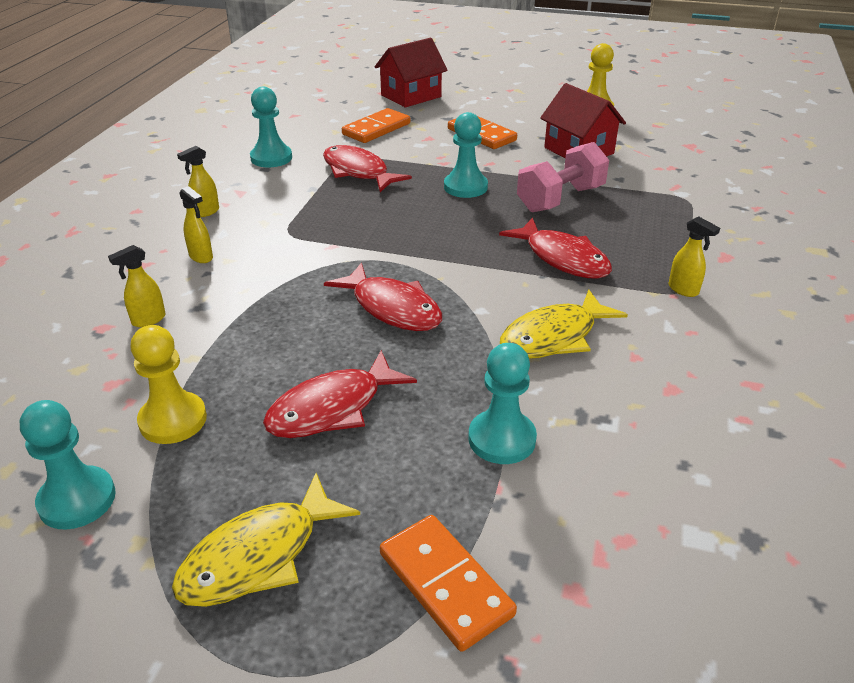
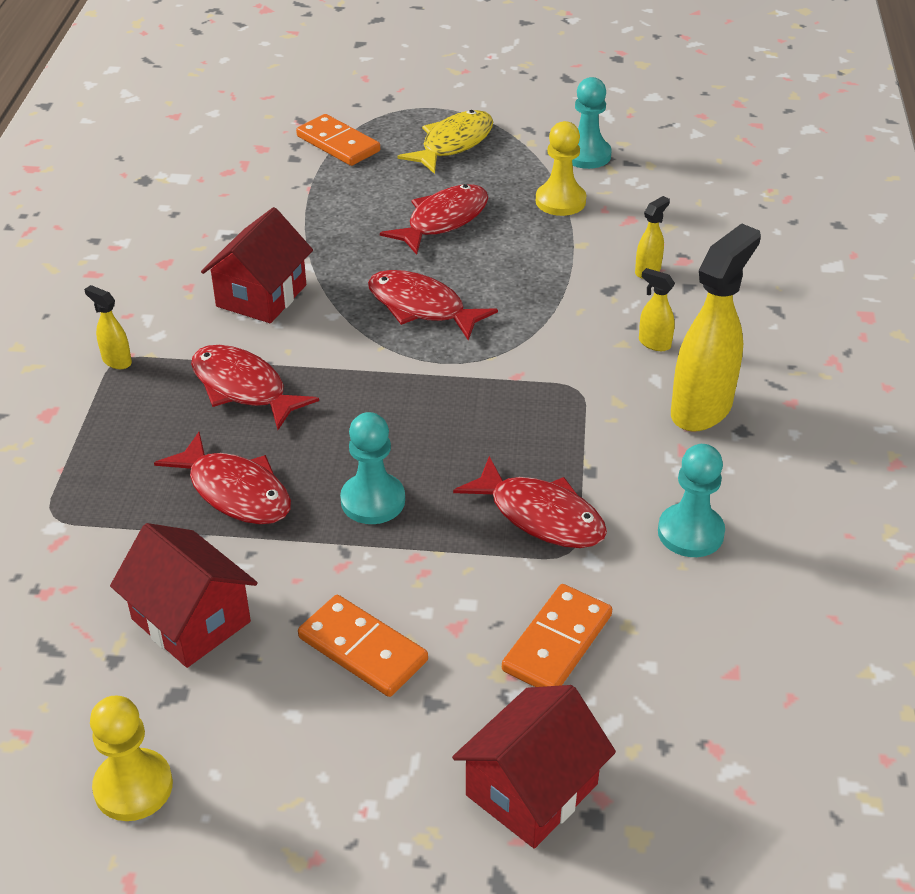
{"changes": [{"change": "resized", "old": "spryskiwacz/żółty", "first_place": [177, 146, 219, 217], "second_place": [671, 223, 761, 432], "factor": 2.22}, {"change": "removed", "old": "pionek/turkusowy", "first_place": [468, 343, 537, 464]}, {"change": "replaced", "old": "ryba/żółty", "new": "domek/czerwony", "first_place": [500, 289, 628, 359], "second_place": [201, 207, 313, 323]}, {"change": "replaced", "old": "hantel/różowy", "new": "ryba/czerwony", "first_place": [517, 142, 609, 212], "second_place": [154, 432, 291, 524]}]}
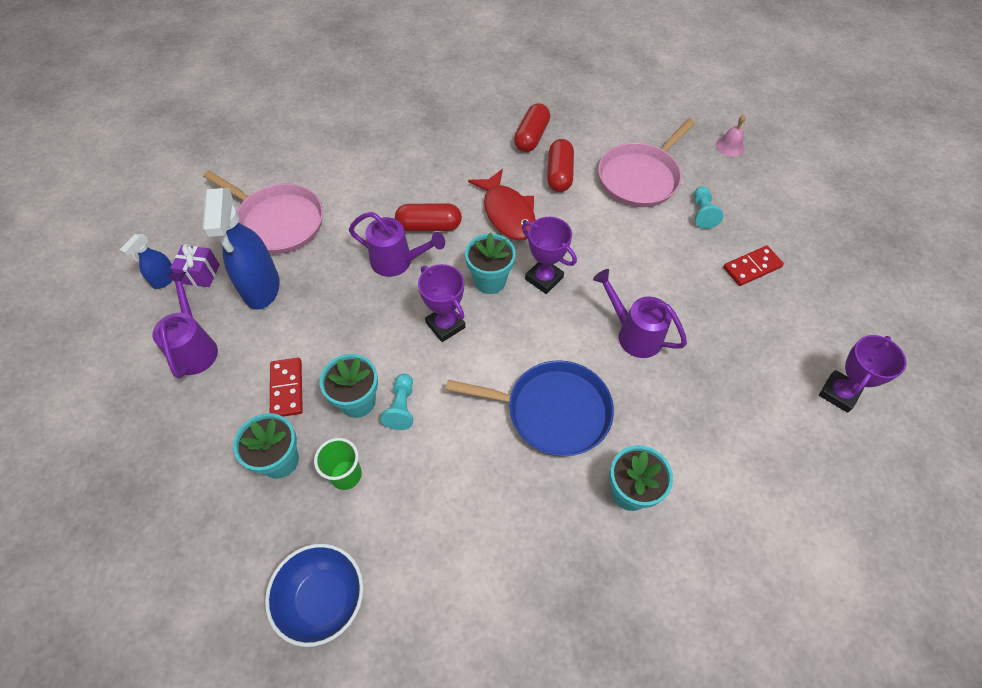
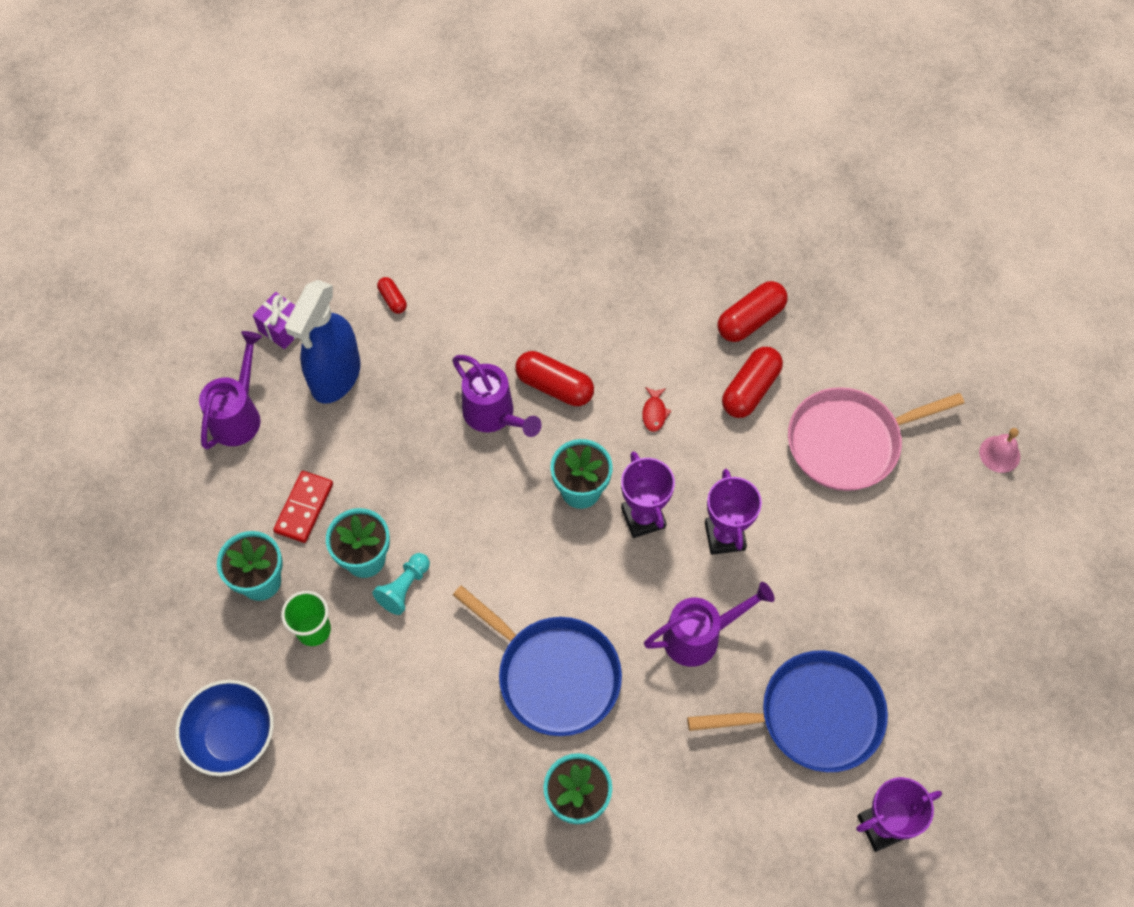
{"changes": [{"change": "removed", "old": "spryskiwacz/niebieski", "first_place": [120, 234, 173, 289]}, {"change": "replaced", "old": "patelnia/różowy", "new": "kapsułka/czerwony", "first_place": [203, 170, 323, 254], "second_place": [377, 277, 407, 314]}, {"change": "moved", "old": "puchar/fioletowy", "first_place": [418, 264, 465, 342], "second_place": [705, 469, 762, 555]}, {"change": "resized", "old": "ryba/czerwony", "first_place": [468, 169, 536, 240], "second_place": [642, 387, 671, 432], "factor": 0.4}, {"change": "turned", "old": "konewka/fioletowy", "first_place": [593, 269, 687, 358], "second_place": [644, 582, 775, 667], "degrees": 90}, {"change": "removed", "old": "pionek/turkusowy", "first_place": [694, 186, 723, 229]}, {"change": "removed", "old": "kostka domina/czerwony", "first_place": [723, 246, 784, 286]}, {"change": "added", "new": "patelnia/niebieski", "second_place": [687, 650, 888, 772]}]}
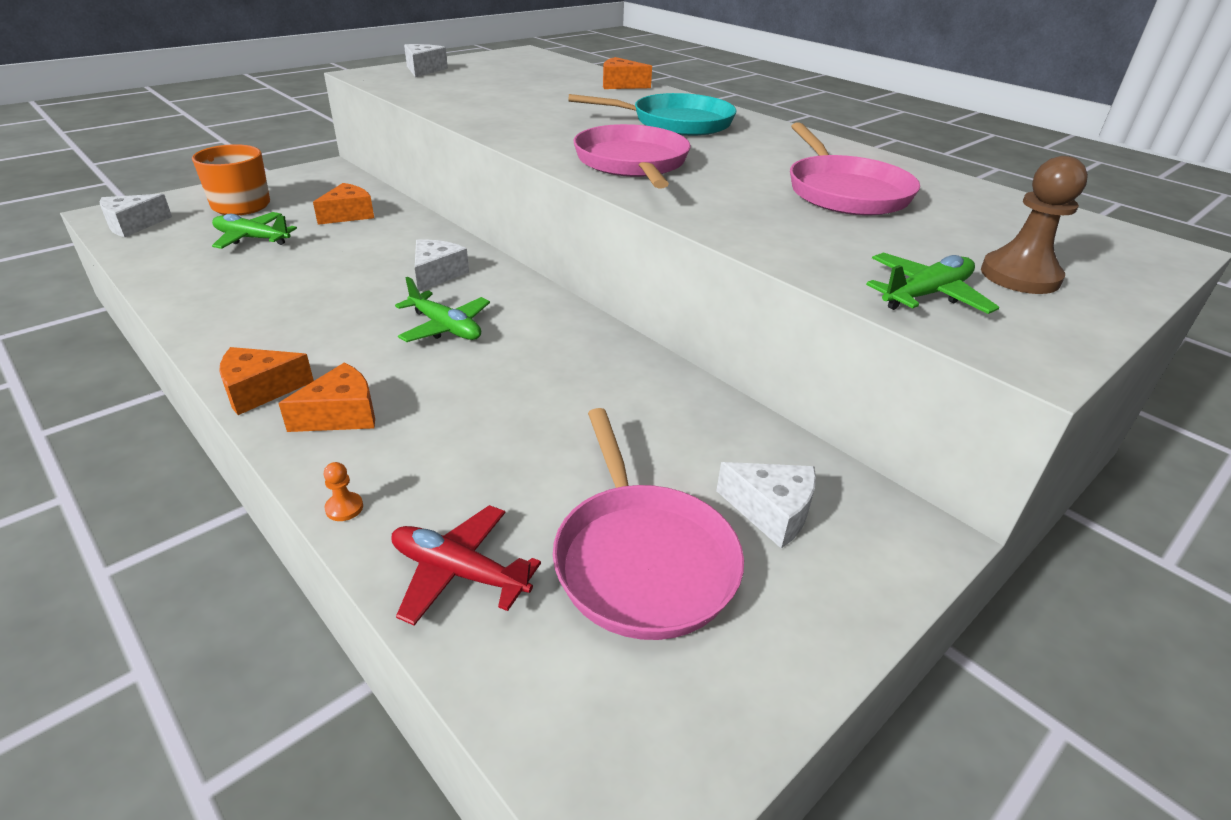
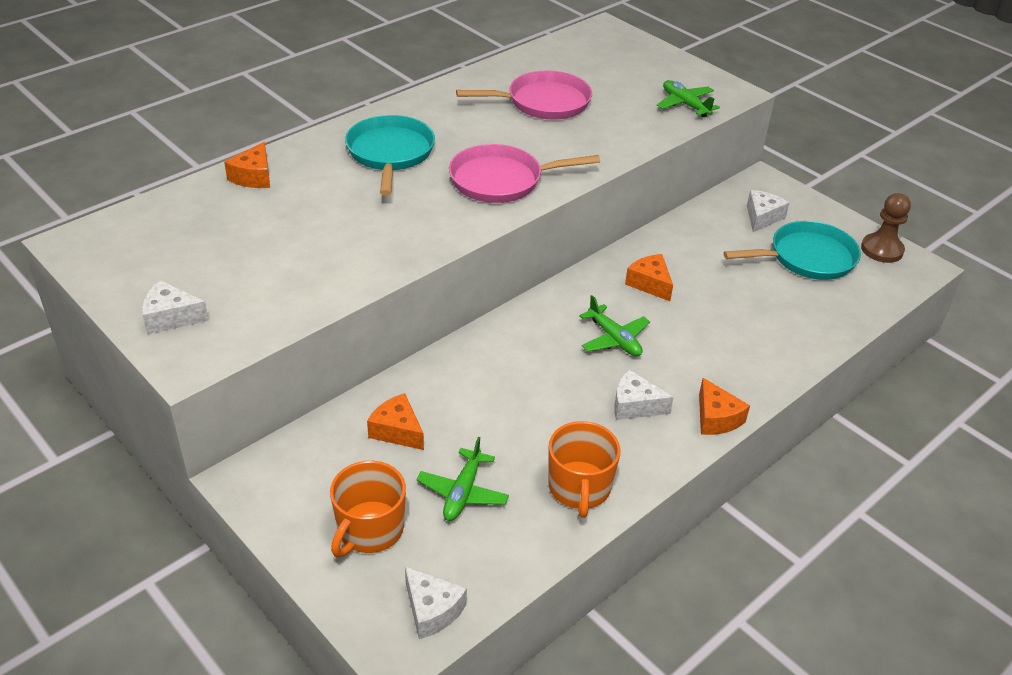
{"changes": [{"change": "moved", "old": "ser/pomarańczowy", "first_place": [278, 363, 375, 432], "second_place": [625, 254, 673, 301]}, {"change": "removed", "old": "pionek/pomarańczowy", "first_place": [324, 462, 363, 521]}, {"change": "removed", "old": "samolot/czerwony", "first_place": [391, 505, 541, 626]}, {"change": "turned", "old": "samolot/zielony", "first_place": [395, 277, 490, 342], "second_place": [579, 295, 650, 356], "degrees": 105}, {"change": "moved", "old": "ser/biały", "first_place": [415, 240, 469, 292], "second_place": [614, 369, 674, 420]}, {"change": "recoloured", "old": "patelnia/różowy", "new": "patelnia/turkusowy", "first_place": [553, 408, 744, 640], "second_place": [723, 221, 861, 280]}, {"change": "moved", "old": "pionek/brązowy", "first_place": [981, 156, 1088, 294], "second_place": [861, 193, 911, 263]}, {"change": "added", "new": "kubek/pomarańczowy", "second_place": [549, 421, 621, 518]}]}
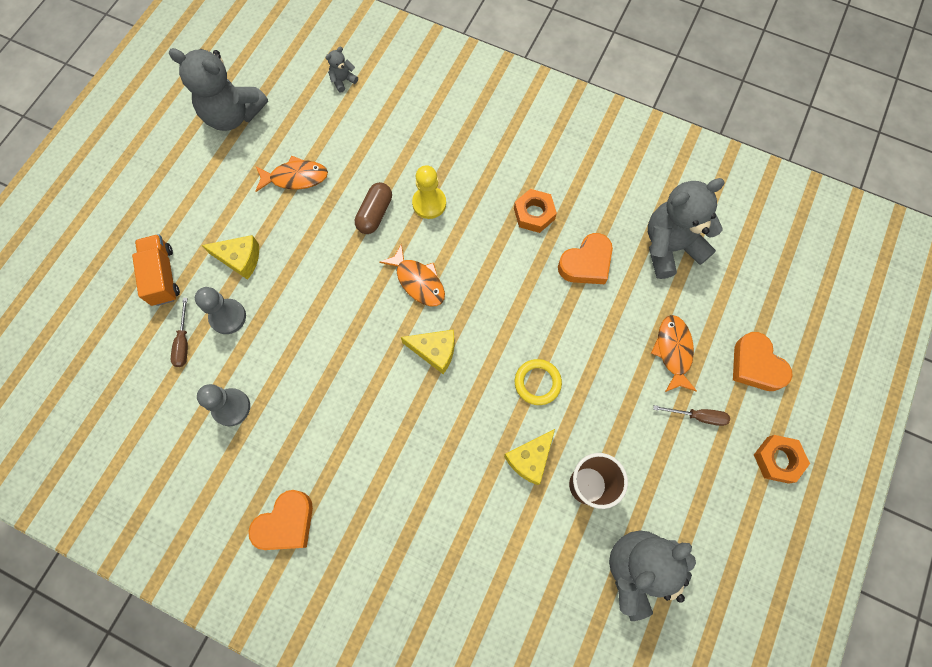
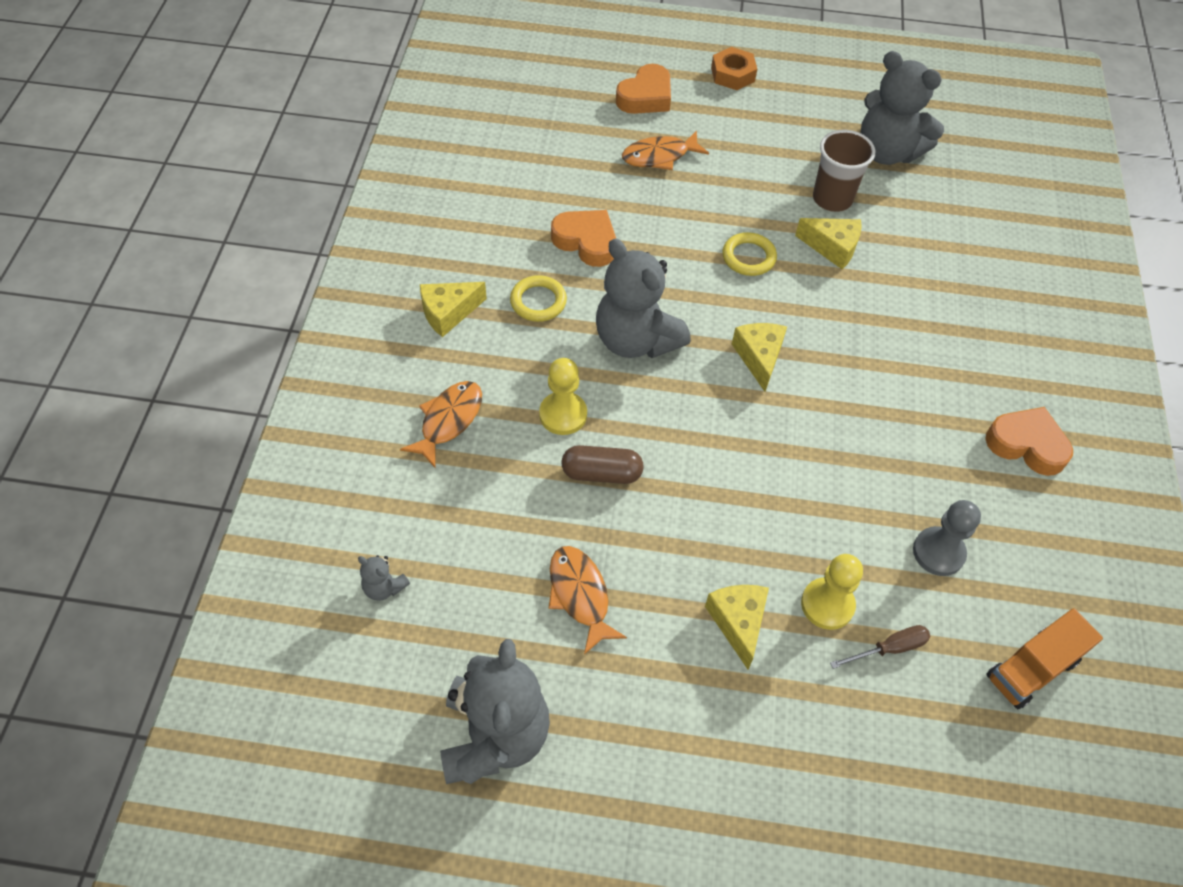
{"changes": [{"change": "moved", "old": "ciężarówka/pomarańczowy", "first_place": [132, 234, 180, 306], "second_place": [986, 608, 1103, 709]}, {"change": "recoloured", "old": "pionek/szary", "new": "pionek/żółty", "first_place": [195, 287, 246, 334], "second_place": [801, 554, 863, 630]}, {"change": "moved", "old": "ryba/pomarańczowy", "first_place": [379, 243, 445, 306], "second_place": [400, 381, 482, 468]}, {"change": "replaced", "old": "nakrętka/pomarańczowy", "new": "pierścień/żółty", "first_place": [514, 189, 557, 233], "second_place": [510, 275, 567, 322]}, {"change": "moved", "old": "miś/szary", "first_place": [648, 178, 725, 279], "second_place": [596, 238, 691, 358]}, {"change": "removed", "old": "śrubokręt/brązowy", "first_place": [653, 405, 730, 426]}, {"change": "added", "new": "ser/żółty", "second_place": [420, 282, 487, 337]}]}
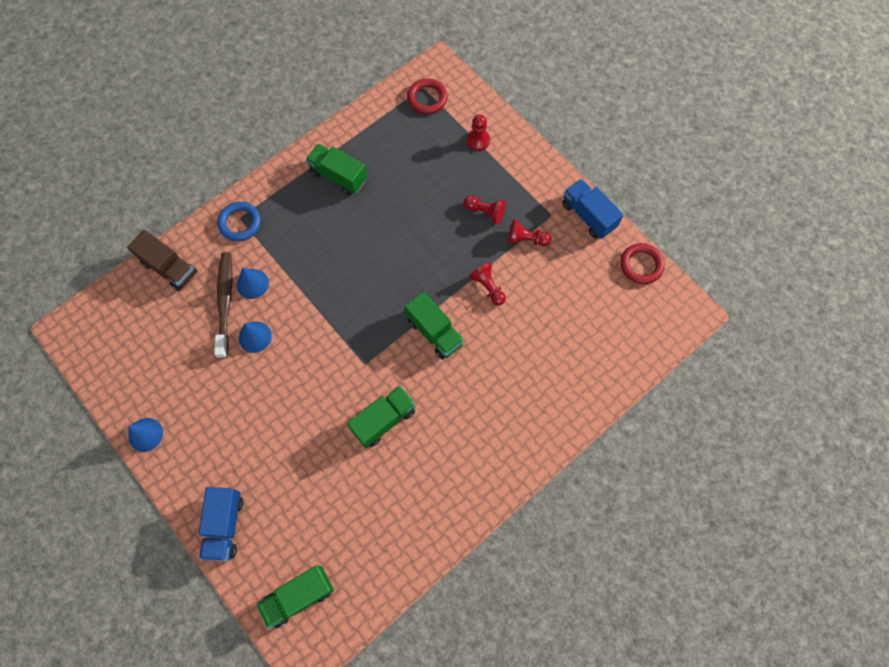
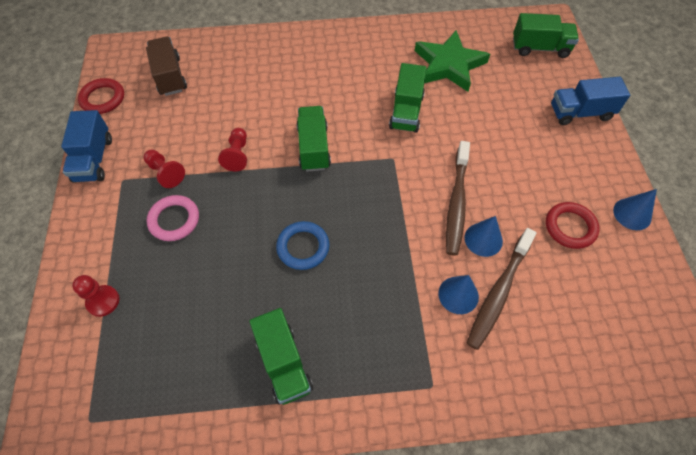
{"changes": [{"change": "moved", "old": "ciężarówka/brązowy", "first_place": [127, 230, 197, 291], "second_place": [146, 37, 187, 96]}, {"change": "turned", "old": "ciężarówka/niebieski", "first_place": [199, 487, 243, 561], "second_place": [551, 77, 630, 125], "degrees": -135}, {"change": "moved", "old": "pierścień/niebieski", "first_place": [217, 202, 261, 241], "second_place": [276, 221, 330, 270]}, {"change": "turned", "old": "ciężarówka/zielony", "first_place": [347, 386, 416, 448], "second_place": [389, 63, 427, 133], "degrees": -75}, {"change": "moved", "old": "pierścień/czerwony", "first_place": [407, 79, 448, 114], "second_place": [546, 202, 599, 249]}, {"change": "replaced", "old": "pionek/czerwony", "new": "pierścień/różowy", "first_place": [463, 196, 506, 224], "second_place": [146, 195, 199, 241]}, {"change": "added", "new": "gwiazda/zielony", "second_place": [415, 30, 490, 92]}, {"change": "added", "new": "szczoteczka do zębów/brązowy", "second_place": [446, 141, 470, 256]}]}
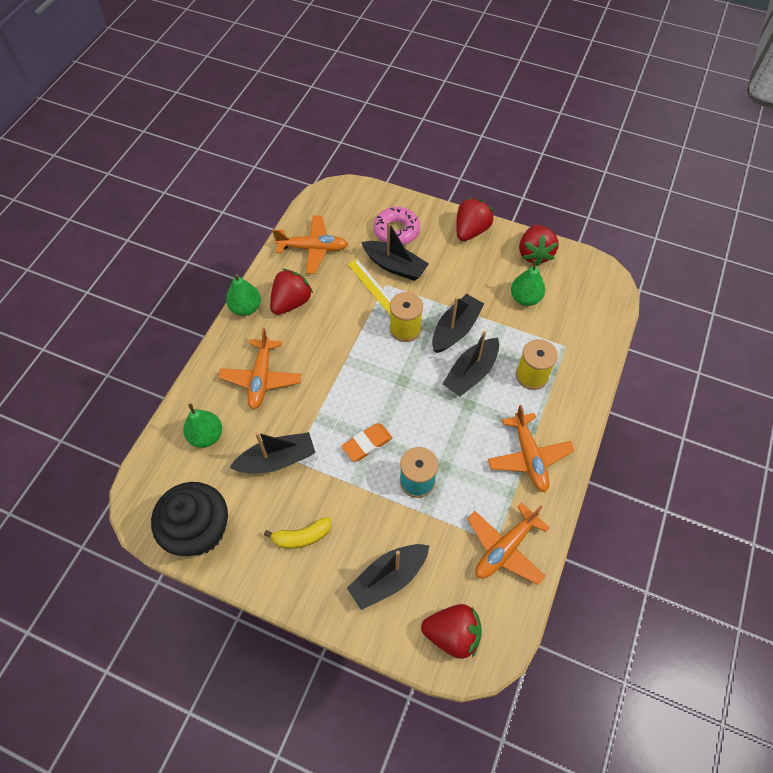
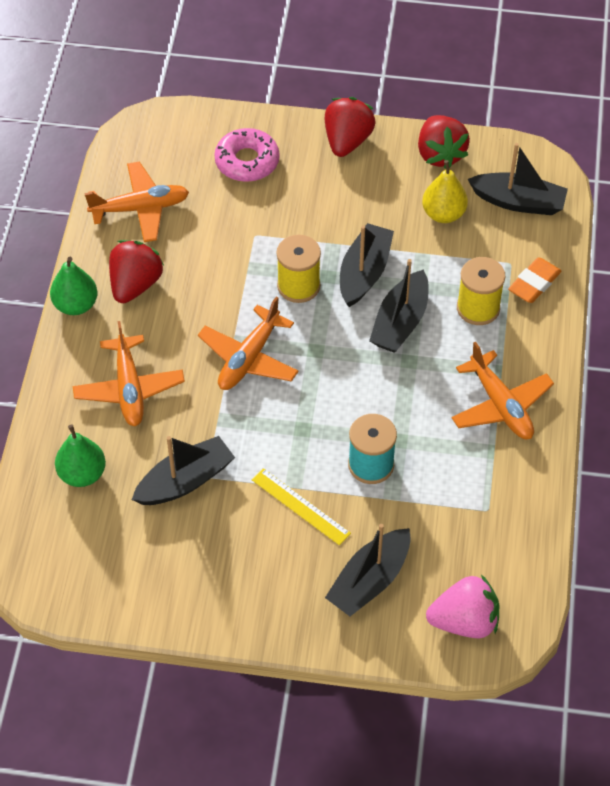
{"changes": [{"change": "removed", "old": "muffinka/czarny", "first_place": [151, 482, 228, 556]}, {"change": "removed", "old": "banan/żółty", "first_place": [264, 517, 331, 549]}, {"change": "moved", "old": "gumka do mazania/pomarańczowy", "first_place": [342, 423, 392, 461], "second_place": [508, 257, 562, 303]}, {"change": "moved", "old": "linijka/żółty", "first_place": [348, 259, 392, 315], "second_place": [252, 468, 351, 546]}, {"change": "moved", "old": "łódka/czarny", "first_place": [361, 221, 429, 281], "second_place": [467, 143, 568, 215]}, {"change": "recoloured", "old": "truskawka/czerwony", "new": "truskawka/różowy", "first_place": [421, 604, 482, 659], "second_place": [426, 574, 499, 638]}, {"change": "moved", "old": "samolot/pomarańczowy", "first_place": [467, 502, 550, 585], "second_place": [198, 296, 299, 390]}, {"change": "recoloured", "old": "gruszka/zielony", "new": "gruszka/żółty", "first_place": [511, 260, 545, 306], "second_place": [422, 160, 468, 223]}]}
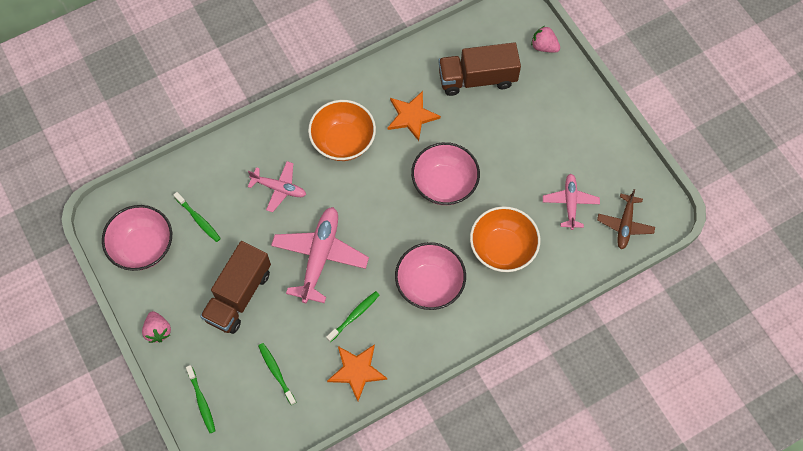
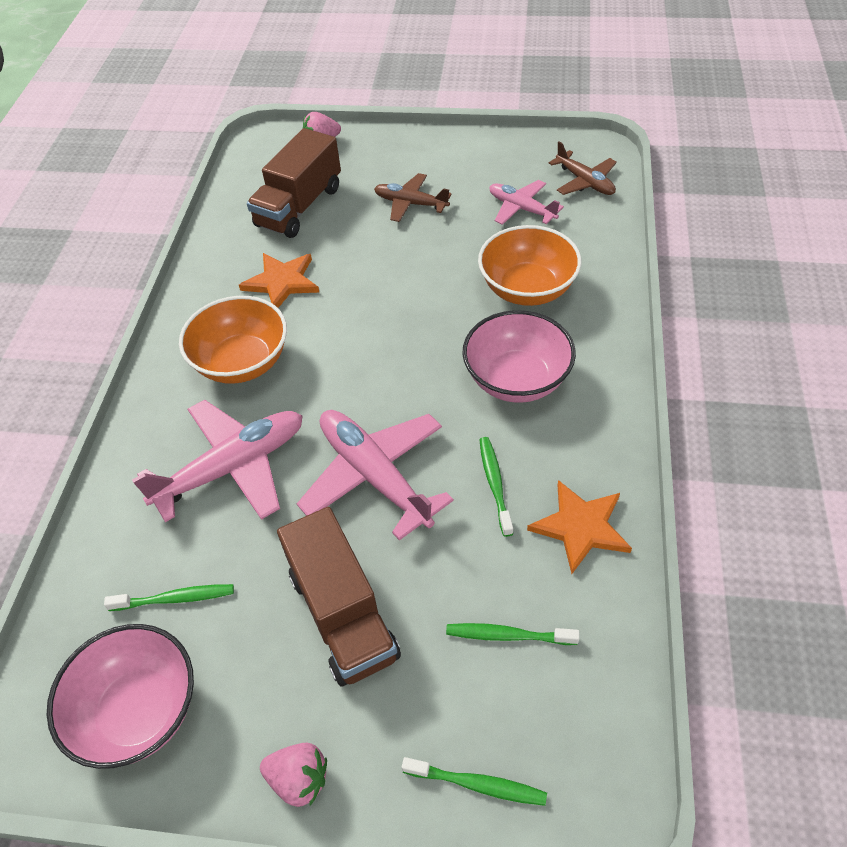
{"changes": [{"change": "resized", "old": "samolot/różowy", "first_place": [248, 161, 306, 212], "second_place": [132, 400, 303, 522], "factor": 1.68}, {"change": "removed", "old": "miska/różowy", "first_place": [411, 142, 480, 205]}, {"change": "added", "new": "samolot/brązowy", "second_place": [374, 173, 452, 222]}]}
